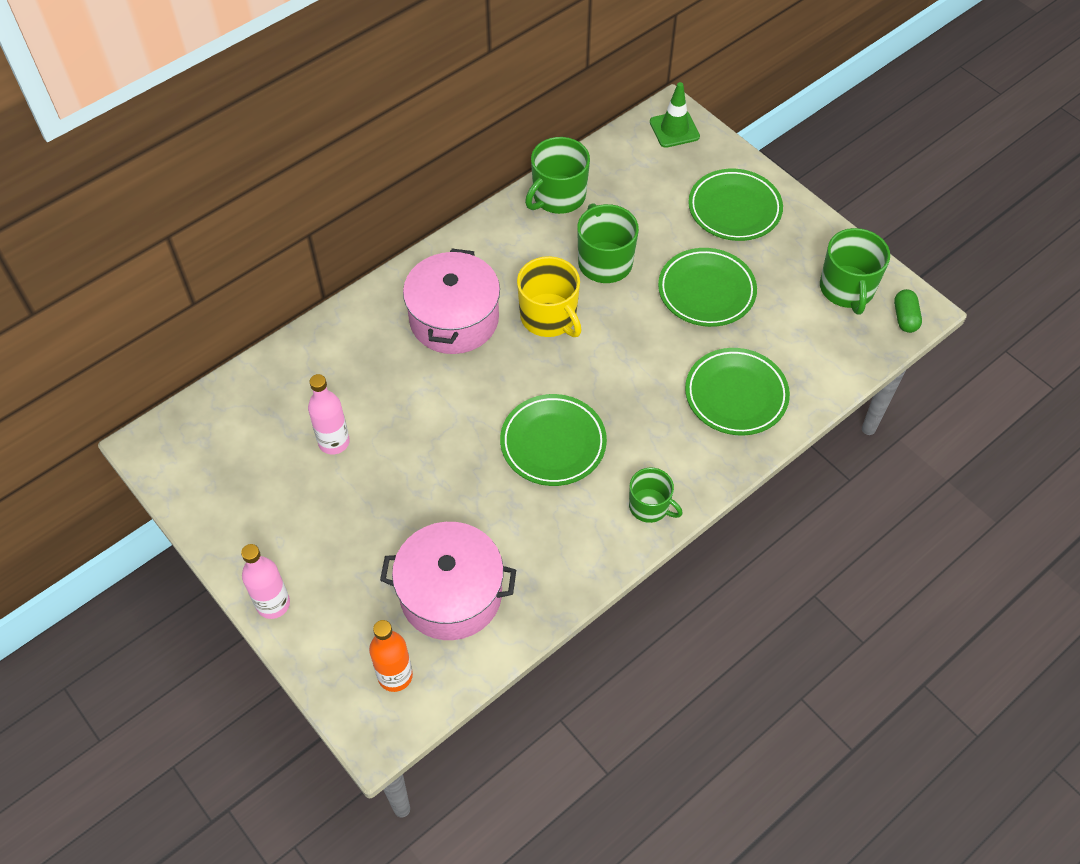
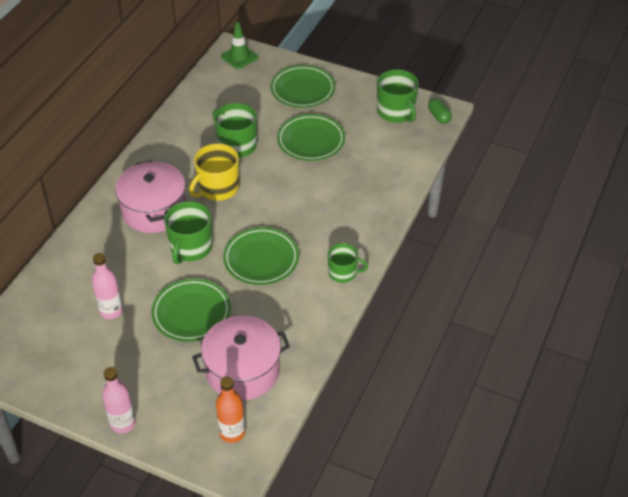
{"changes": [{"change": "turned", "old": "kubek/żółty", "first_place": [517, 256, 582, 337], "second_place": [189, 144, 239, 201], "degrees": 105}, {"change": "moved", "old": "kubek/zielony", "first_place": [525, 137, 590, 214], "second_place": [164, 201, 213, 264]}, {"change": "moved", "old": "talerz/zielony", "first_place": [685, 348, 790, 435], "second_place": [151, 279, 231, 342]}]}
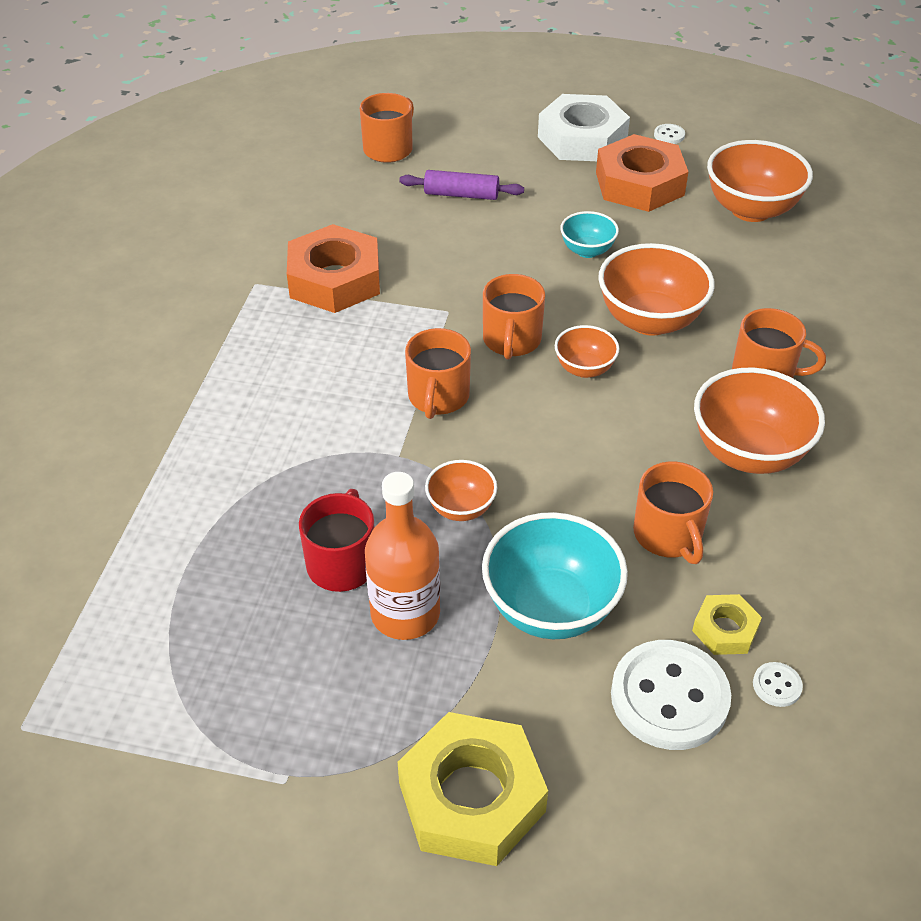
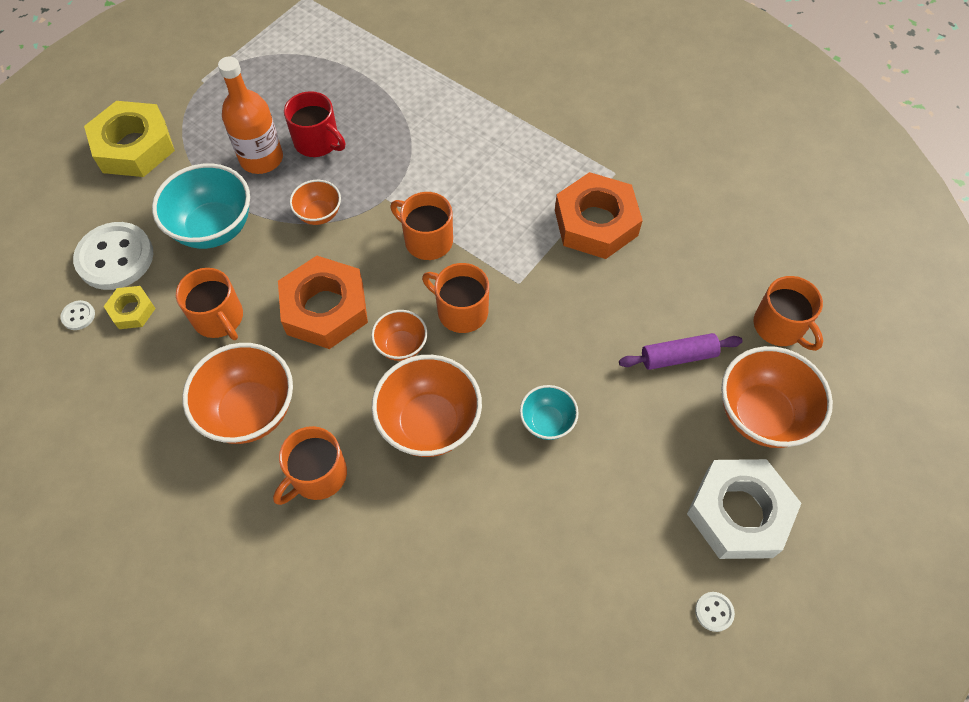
{"changes": [{"change": "turned", "old": "wałek do ciasta/fioletowy", "first_place": [399, 170, 524, 200], "second_place": [619, 333, 743, 370], "degrees": 45}, {"change": "moved", "old": "nakrętka/pomarańczowy", "first_place": [596, 134, 688, 212], "second_place": [278, 256, 368, 349]}, {"change": "turned", "old": "kubek/pomarańczowy", "first_place": [633, 461, 713, 564], "second_place": [176, 268, 243, 340], "degrees": -135}, {"change": "moved", "old": "miska/pomarańczowy", "first_place": [707, 140, 813, 222], "second_place": [721, 346, 833, 448]}]}
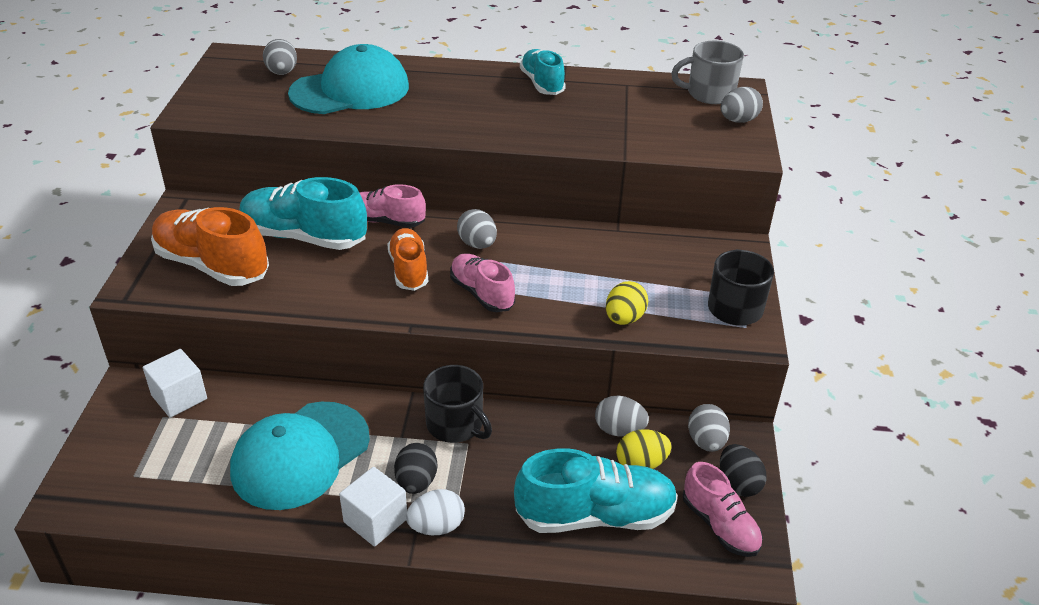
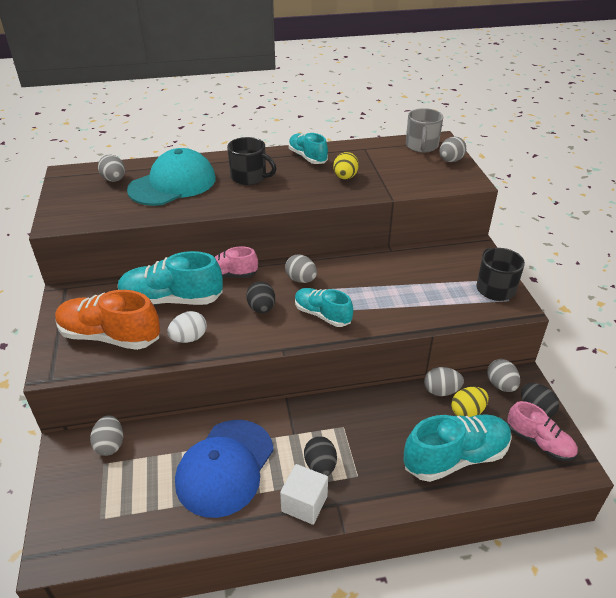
{"changes": [{"change": "replaced", "old": "sześcian/biały", "new": "jajko/szary", "first_place": [143, 349, 207, 418], "second_place": [90, 415, 124, 456]}, {"change": "recoloured", "old": "czapka/turkusowy", "new": "czapka/niebieski", "first_place": [230, 402, 370, 510], "second_place": [175, 420, 274, 518]}, {"change": "replaced", "old": "but/pomarańczowy", "new": "jajko/czarny", "first_place": [387, 228, 428, 291], "second_place": [246, 281, 275, 313]}, {"change": "moved", "old": "jajko/biały", "first_place": [406, 489, 465, 535], "second_place": [167, 311, 207, 343]}, {"change": "moved", "old": "kubek/czarny", "first_place": [423, 365, 492, 443], "second_place": [227, 137, 277, 185]}, {"change": "recoloured", "old": "but/różowy", "new": "but/turkusowy", "first_place": [450, 253, 515, 312], "second_place": [295, 288, 353, 327]}, {"change": "moved", "old": "jajko/żółty", "first_place": [606, 281, 648, 325], "second_place": [333, 152, 359, 179]}, {"change": "turned", "old": "kubek/szary", "first_place": [671, 41, 744, 104], "second_place": [406, 108, 443, 153], "degrees": -60}]}
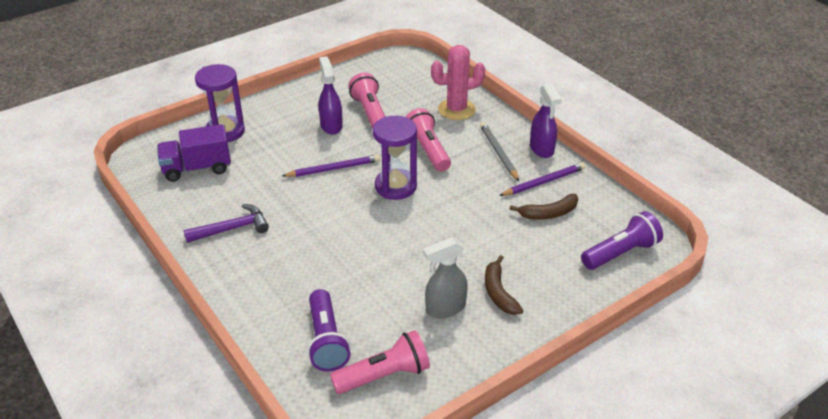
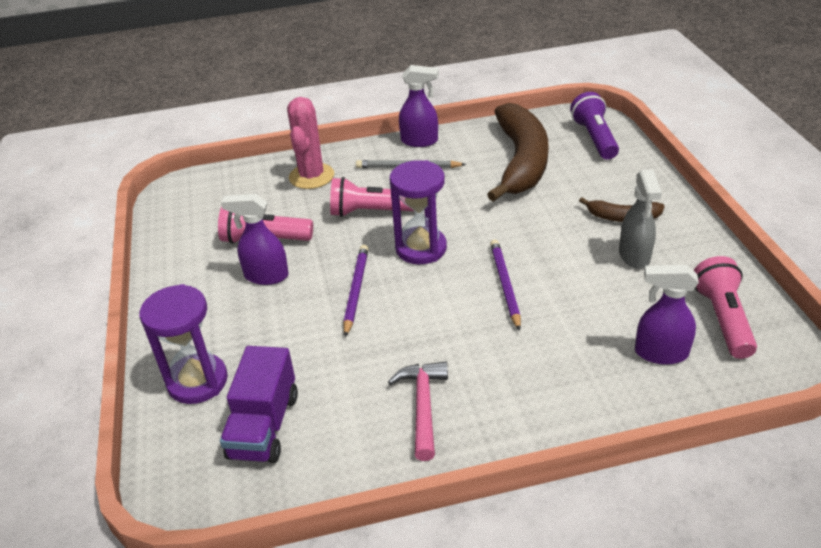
{"changes": [{"change": "recoloured", "old": "młotek/fioletowy", "new": "młotek/różowy", "first_place": [184, 204, 269, 243], "second_place": [388, 362, 448, 461]}, {"change": "replaced", "old": "latarka/fioletowy", "new": "spryskiwacz/fioletowy", "first_place": [307, 289, 351, 372], "second_place": [635, 265, 699, 365]}, {"change": "moved", "old": "ołówek/fioletowy", "first_place": [499, 162, 586, 196], "second_place": [490, 239, 521, 331]}, {"change": "resized", "old": "banan/brązowy", "first_place": [509, 194, 578, 220], "second_place": [487, 103, 549, 202], "factor": 2.15}]}
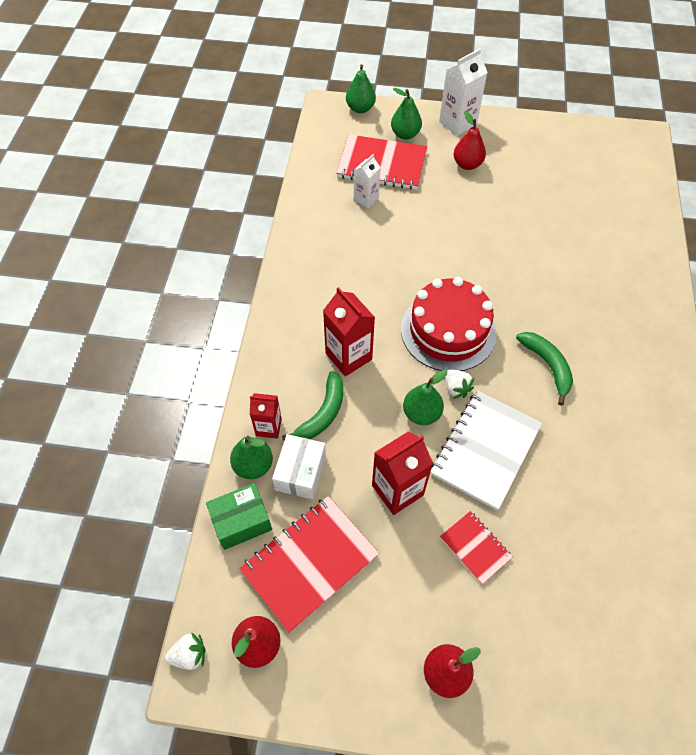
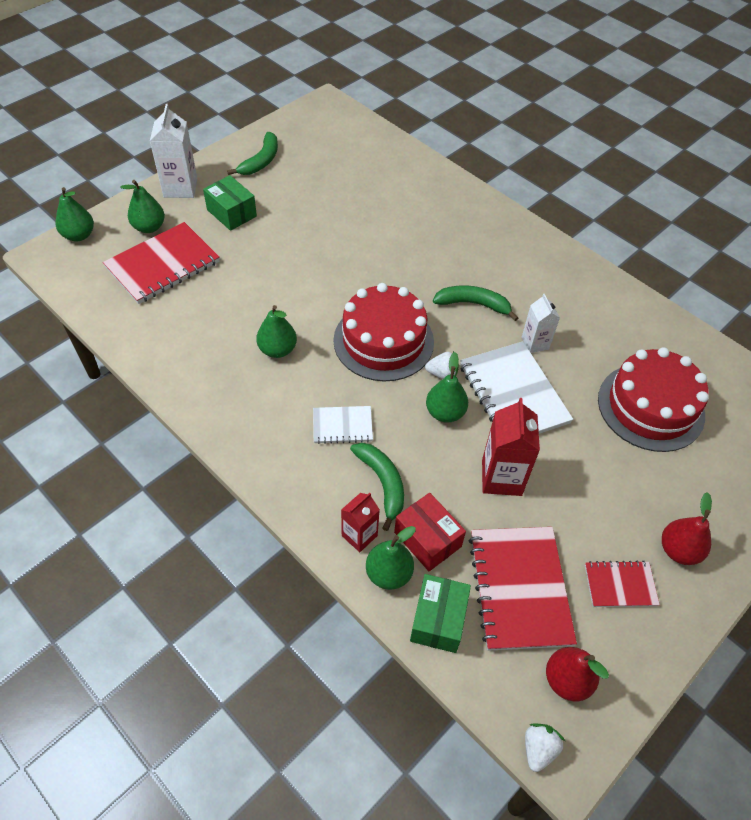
{"changes": [{"change": "recoloured", "old": "pudełko/biały", "new": "pudełko/czerwony", "first_place": [272, 434, 326, 500], "second_place": [394, 493, 466, 571]}, {"change": "replaced", "old": "karton mleka/czerwony", "new": "zeszyt/biały", "first_place": [323, 287, 375, 376], "second_place": [313, 406, 373, 444]}, {"change": "moved", "old": "karton mleka/biały", "first_place": [354, 154, 381, 208], "second_place": [522, 294, 560, 353]}, {"change": "moved", "old": "zeszyt/czerwony", "first_place": [440, 511, 513, 584], "second_place": [585, 561, 660, 607]}, {"change": "replaced", "old": "gruszka/czerwony", "new": "pudełko/zielony", "first_place": [453, 111, 486, 170], "second_place": [203, 175, 257, 231]}, {"change": "added", "new": "banan/zielony", "second_place": [227, 132, 278, 175]}, {"change": "added", "new": "gruszka/zielony", "second_place": [256, 305, 297, 358]}, {"change": "added", "new": "tort/czerwony", "second_place": [598, 347, 709, 452]}]}
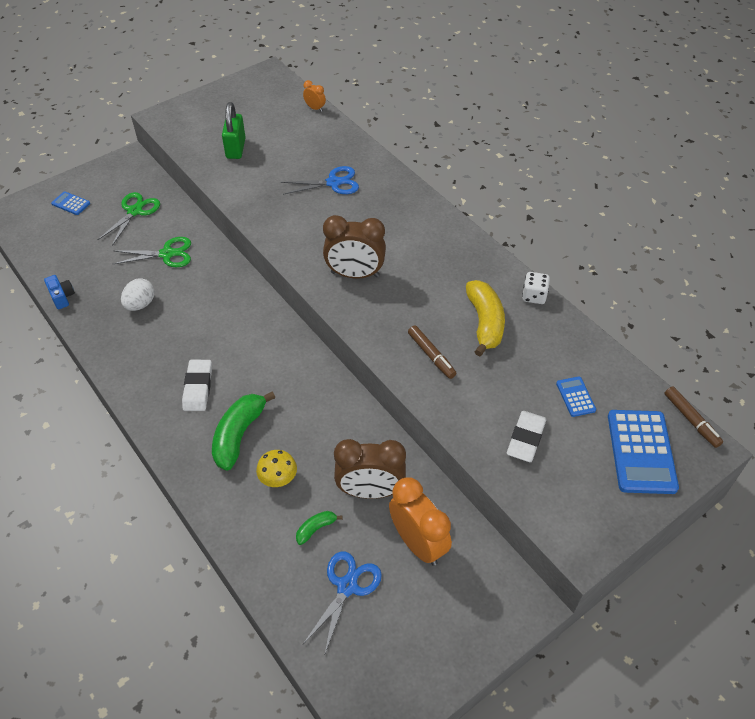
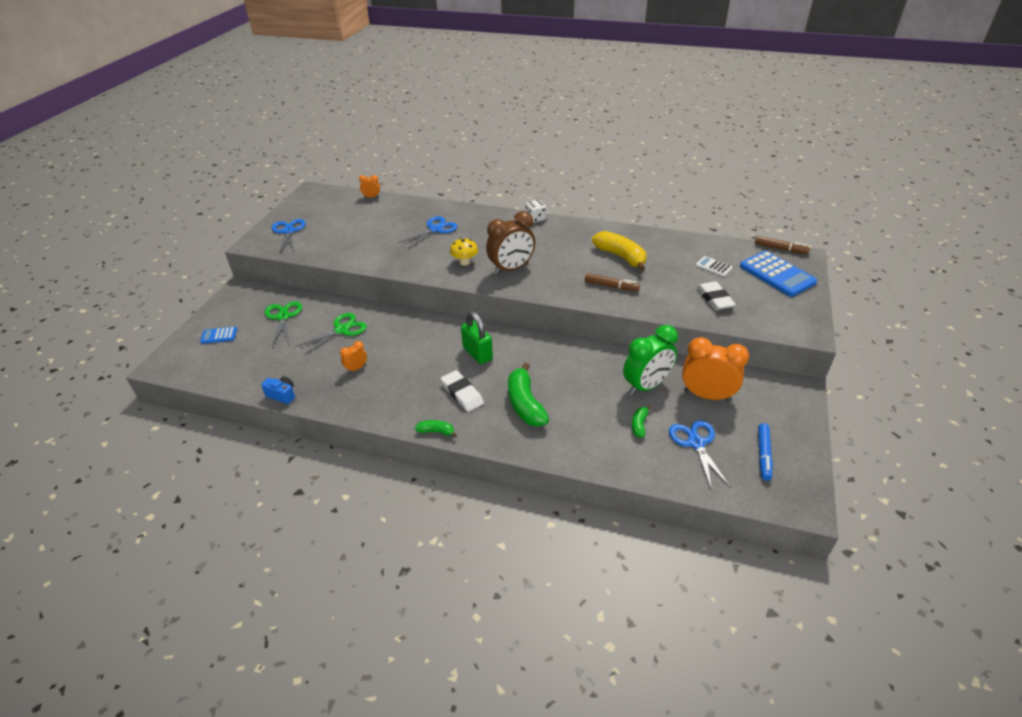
{"changes": [{"change": "replaced", "old": "jajko/biały", "new": "budzik/pomarańczowy", "first_place": [121, 278, 155, 311], "second_place": [340, 341, 367, 373]}, {"change": "moved", "old": "kłódka/zielony", "first_place": [222, 102, 246, 159], "second_place": [461, 311, 493, 364]}, {"change": "moved", "old": "grzyb/żółty", "first_place": [256, 450, 297, 487], "second_place": [450, 238, 478, 266]}, {"change": "recoloured", "old": "budzik/brązowy", "new": "budzik/zielony", "first_place": [334, 439, 406, 499], "second_place": [623, 325, 678, 395]}, {"change": "moved", "old": "kostka do gry/biały", "first_place": [522, 272, 550, 304], "second_place": [526, 200, 546, 223]}, {"change": "recoloured", "old": "kalkulator/niebieski", "new": "kalkulator/biały", "first_place": [556, 376, 596, 417], "second_place": [696, 256, 733, 277]}, {"change": "added", "new": "nożyczki/niebieski", "second_place": [272, 219, 306, 254]}, {"change": "added", "new": "banan/zielony", "second_place": [415, 420, 457, 437]}, {"change": "added", "new": "flamaster/niebieski", "second_place": [758, 423, 773, 481]}]}
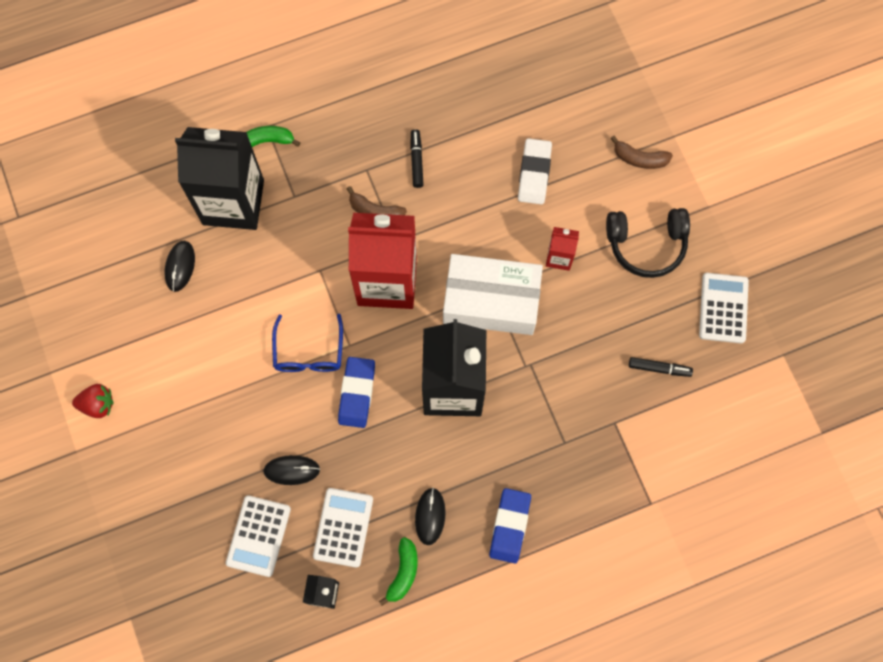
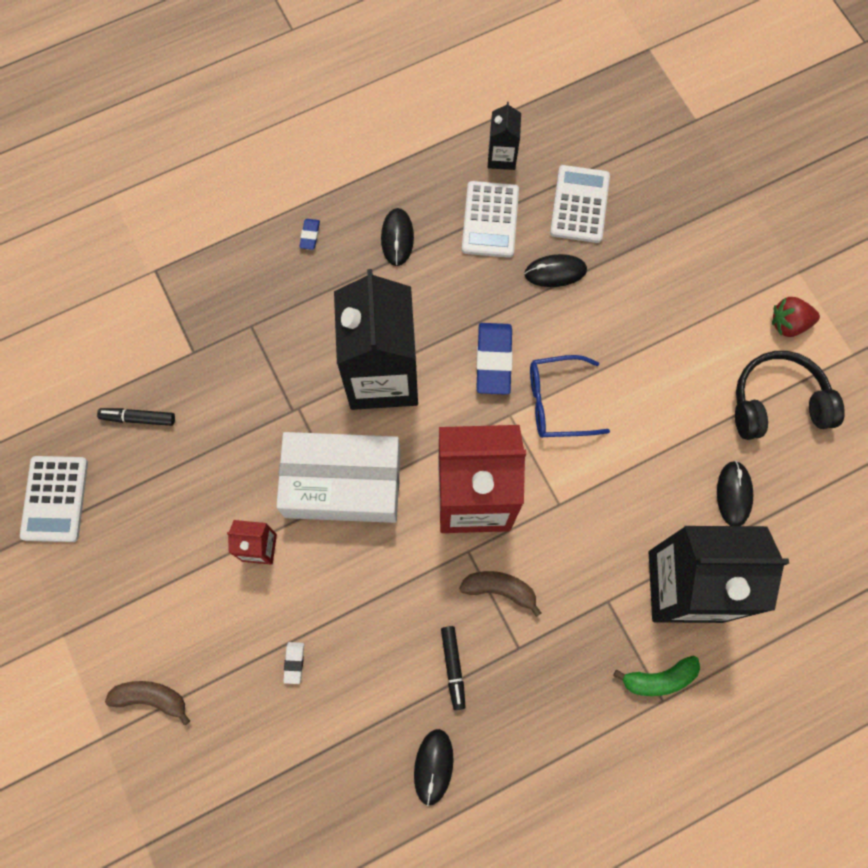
{"changes": [{"change": "turned", "old": "okulary/niebieski", "first_place": [272, 314, 343, 372], "second_place": [530, 355, 610, 438], "degrees": -90}, {"change": "removed", "old": "banan/zielony", "first_place": [379, 537, 418, 606]}, {"change": "resized", "old": "gumka do mazania/niebieski", "first_place": [489, 488, 531, 564], "second_place": [299, 219, 320, 250], "factor": 0.47}, {"change": "resized", "old": "gumka do mazania/biały", "first_place": [518, 138, 552, 205], "second_place": [283, 642, 304, 684], "factor": 0.47}, {"change": "moved", "old": "słuchawki/czarny", "first_place": [606, 208, 690, 278], "second_place": [735, 351, 845, 440]}, {"change": "added", "new": "myszka/czarny", "second_place": [414, 729, 454, 806]}]}
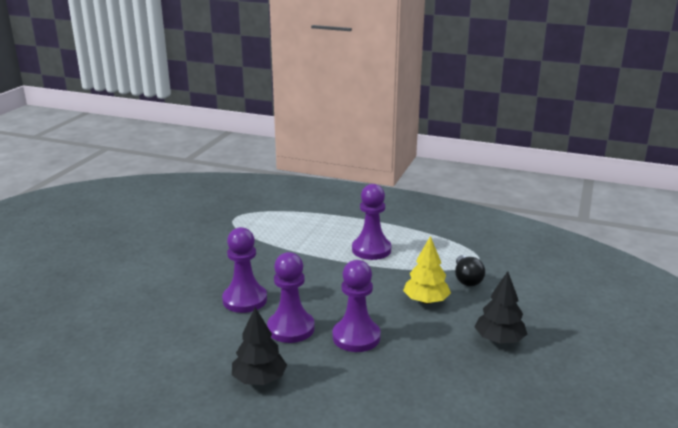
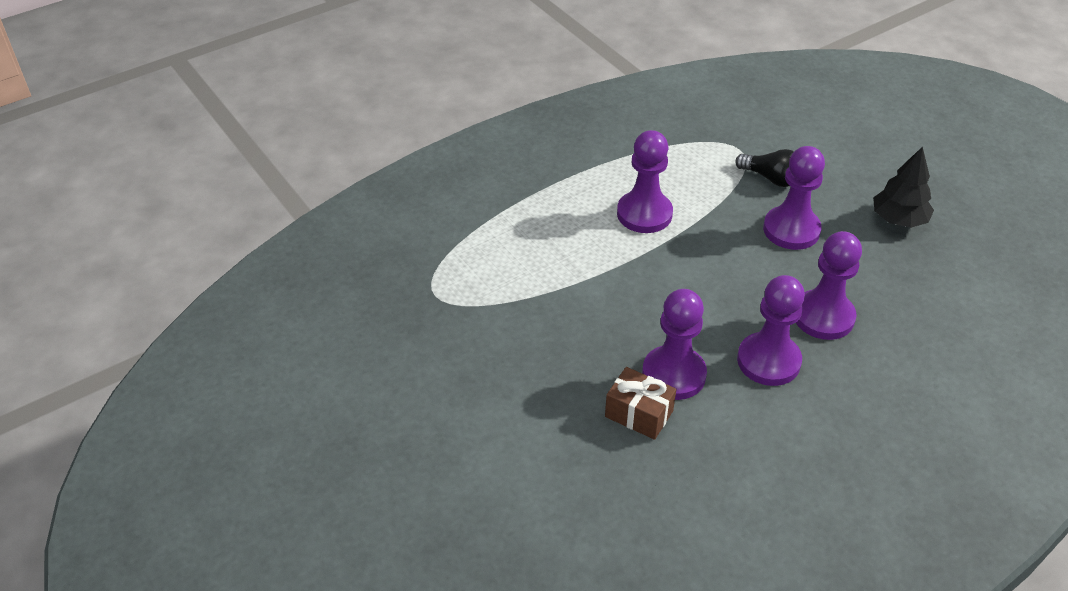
{"changes": [{"change": "removed", "old": "drzewko/czarny", "first_place": [232, 307, 287, 385]}, {"change": "replaced", "old": "drzewko/żółty", "new": "pionek/fioletowy", "first_place": [403, 236, 451, 304], "second_place": [763, 146, 825, 250]}, {"change": "added", "new": "prezent/brązowy", "second_place": [605, 367, 676, 440]}]}
